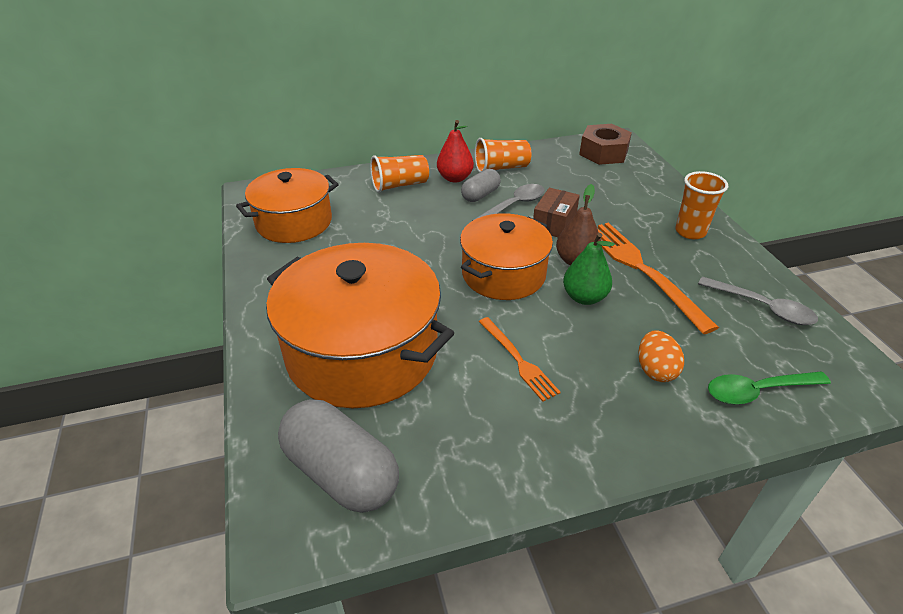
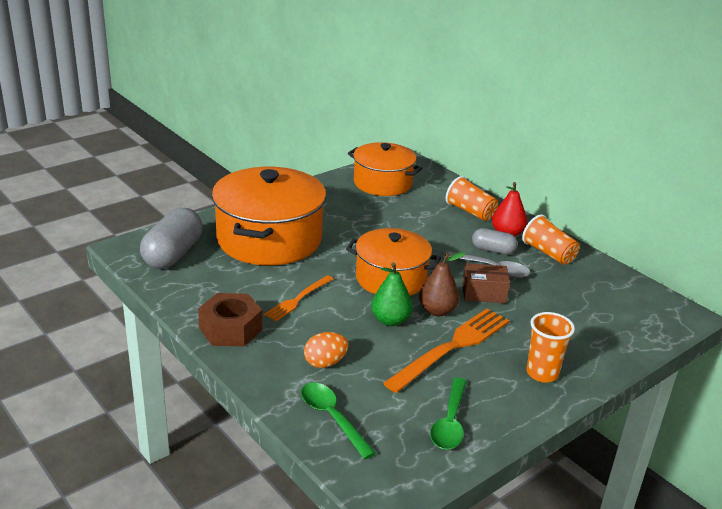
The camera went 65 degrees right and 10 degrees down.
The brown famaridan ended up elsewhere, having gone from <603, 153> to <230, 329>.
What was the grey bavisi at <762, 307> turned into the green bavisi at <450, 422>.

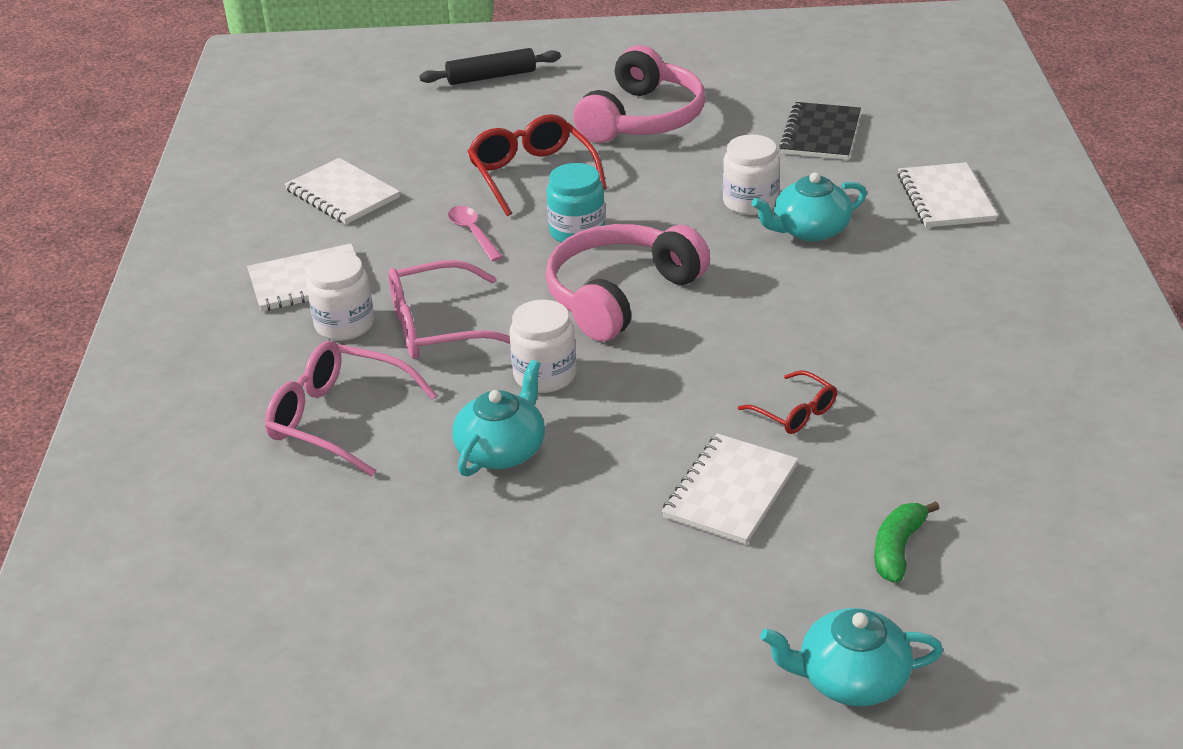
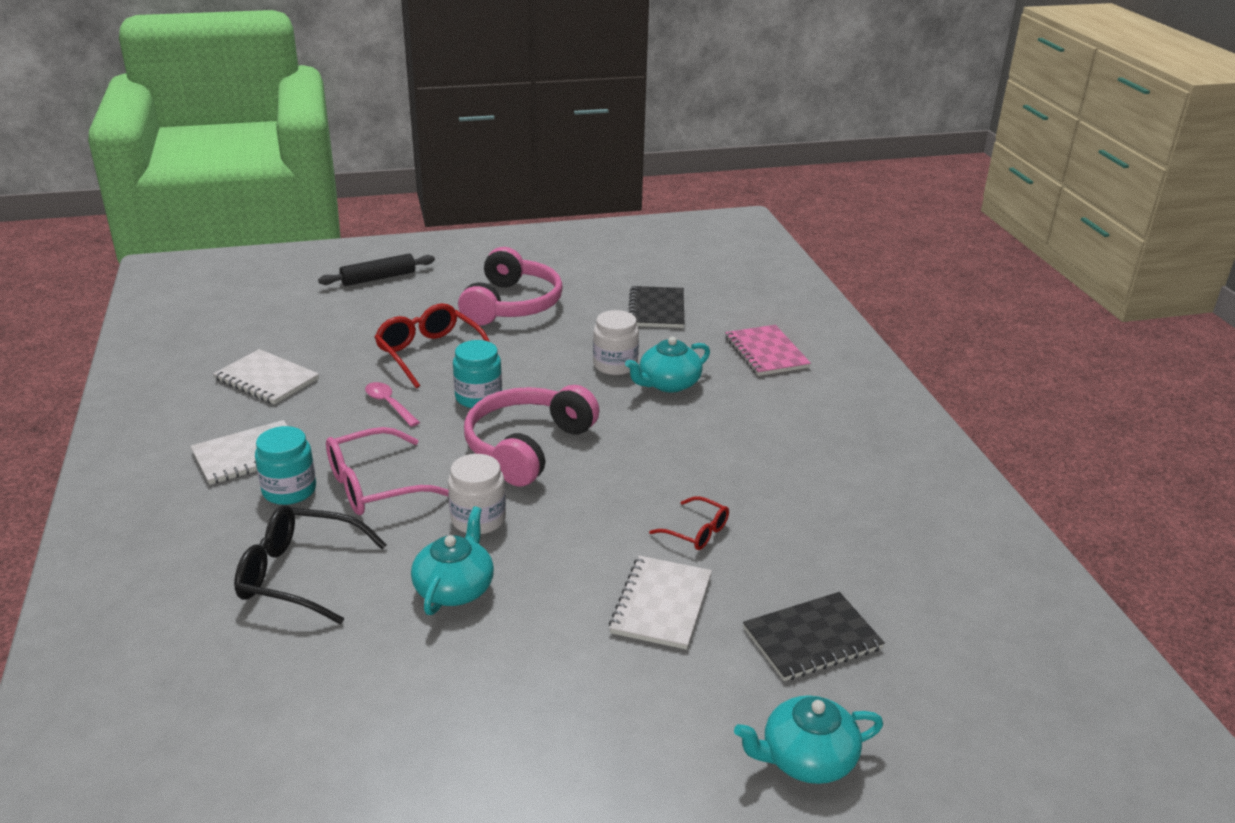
The camera went 15 degrees left and 5 degrees down.
What was the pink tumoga at <340, 419> turned into the black tumoga at <301, 575>.
What was the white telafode at <344, 324> turned into the turquoise telafode at <289, 490>.
What was the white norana at <945, 198> turned into the pink norana at <766, 352>.
Where the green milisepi stood at <898, 549>, the black norana came to stand at <812, 639>.

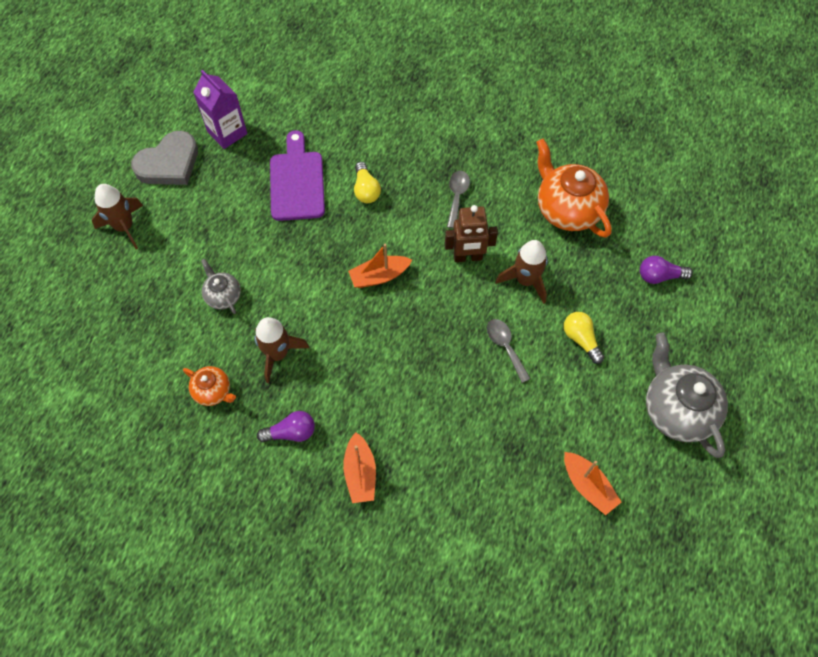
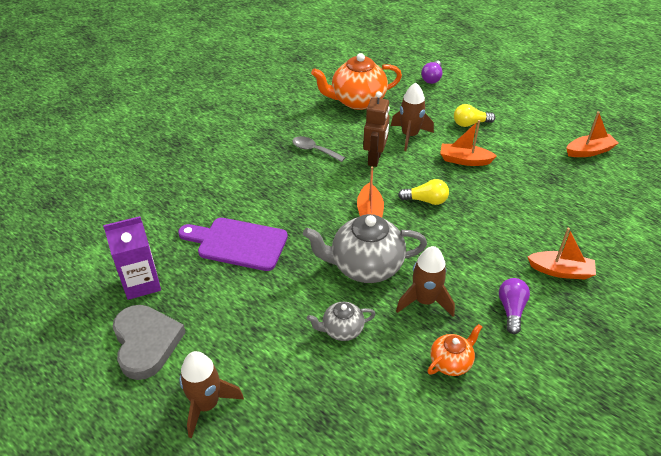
The camera went 70 degrees left and 20 degrees down.
The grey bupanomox ended up elsewhere, having gone from <676, 410> to <365, 266>.
The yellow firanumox ended up elsewhere, having gone from <366, 190> to <426, 200>.
Where the grey bavisi stood at <505, 347>, the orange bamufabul came to stand at <464, 160>.

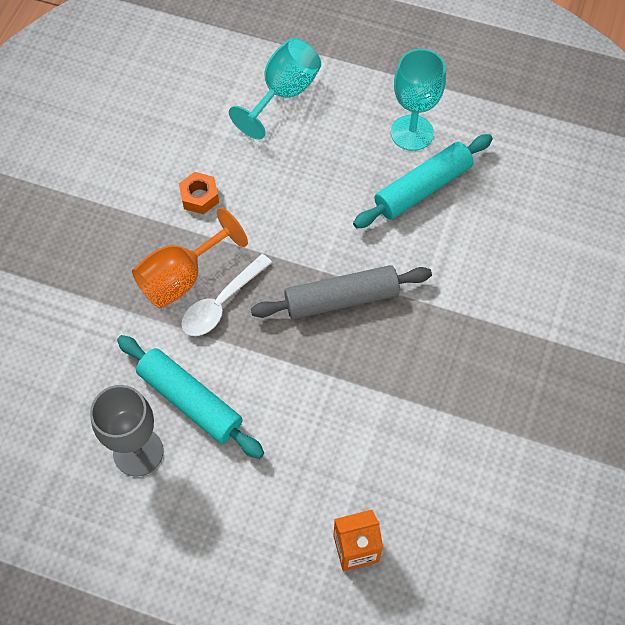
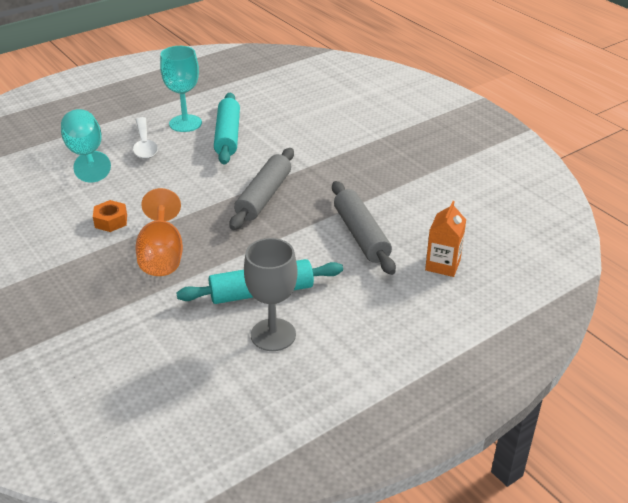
The camera went 55 degrees left and 25 degrees down.
The white bavisi ended up elsewhere, having gone from <221, 303> to <144, 144>.
The second view gained the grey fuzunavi at <361, 235>.

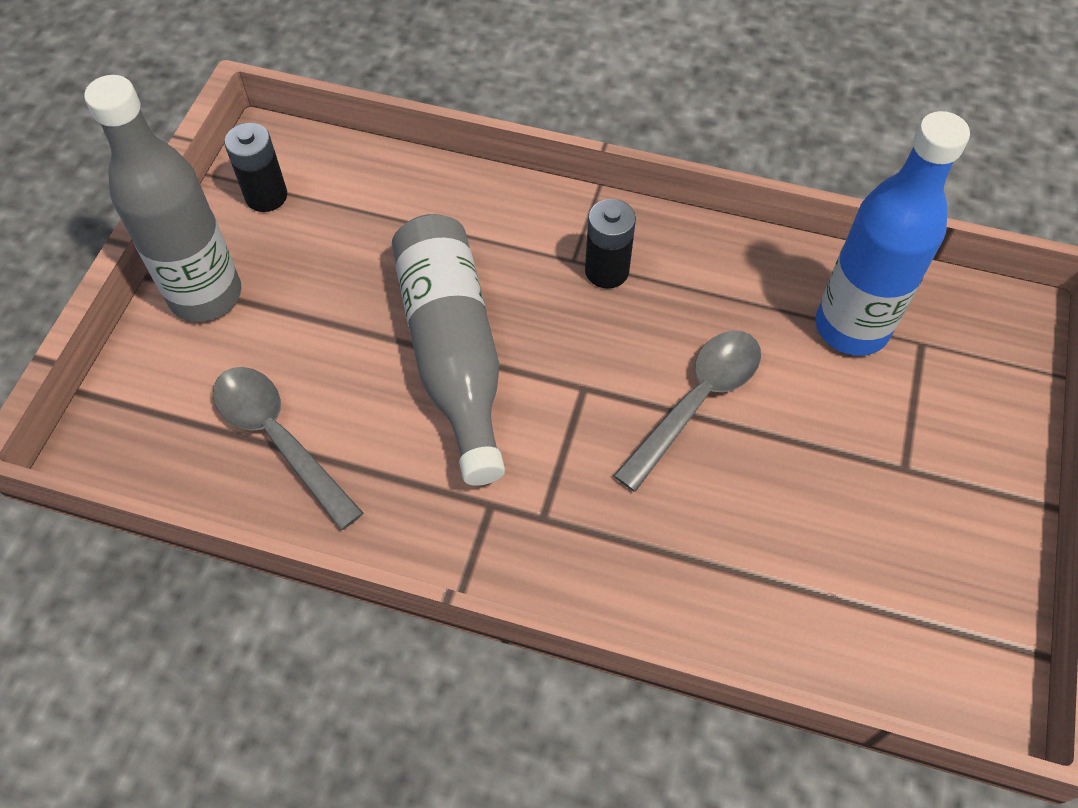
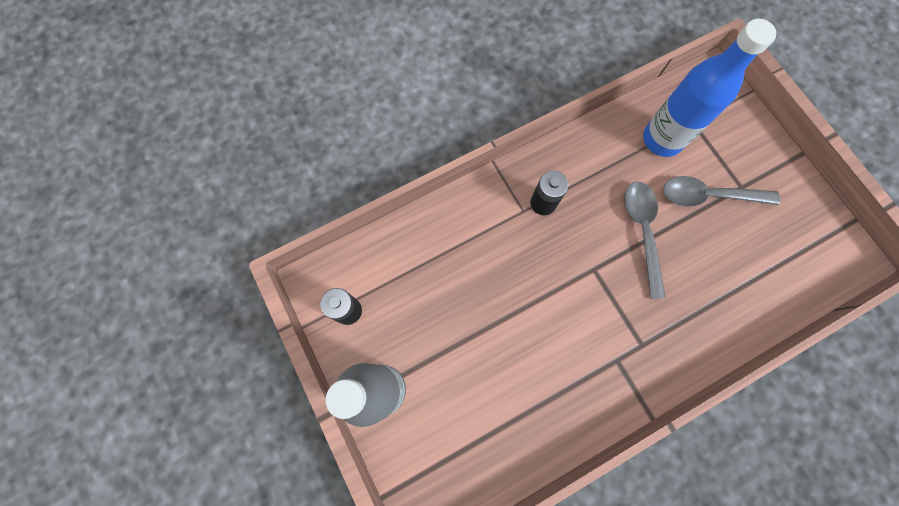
The camera went 45 degrees left and 15 degrees up.
The grey bavisi ended up elsewhere, having gone from <279, 439> to <709, 196>.
The second view lost the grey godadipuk at <453, 354>.

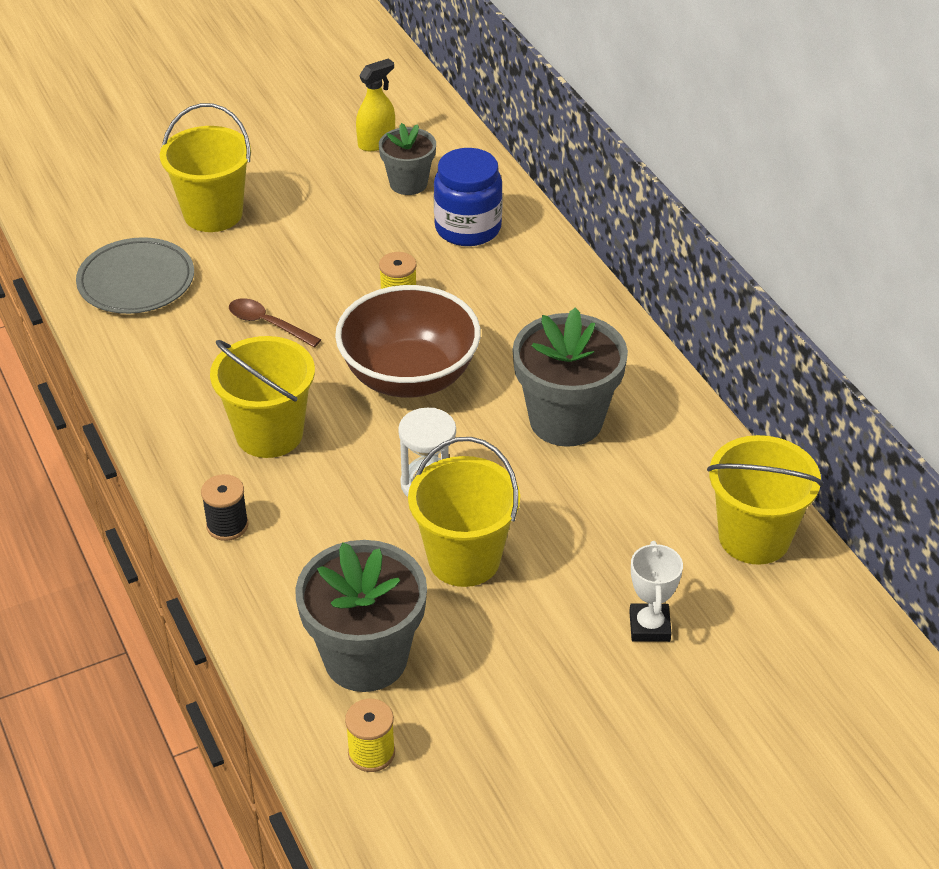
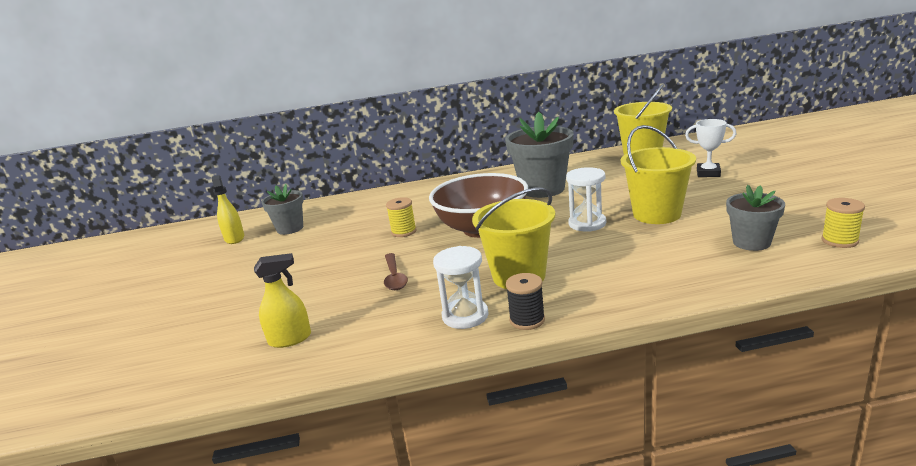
The camera went 70 degrees left and 20 degrees down.
Where the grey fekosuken stood at <136, 281>, the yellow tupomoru came to stand at <290, 339>.
The brown bavisi at <267, 324> ended up facing another way, 60 degrees counterclockwise from before.
The second view gained the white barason at <465, 316>.
The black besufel ended up elsewhere, having gone from <227, 525> to <527, 320>.
The size of the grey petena at <365, 658> changed by a factor of 0.59.
The second view lost the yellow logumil at <213, 214>.
The second view lost the blue telafode at <468, 228>.

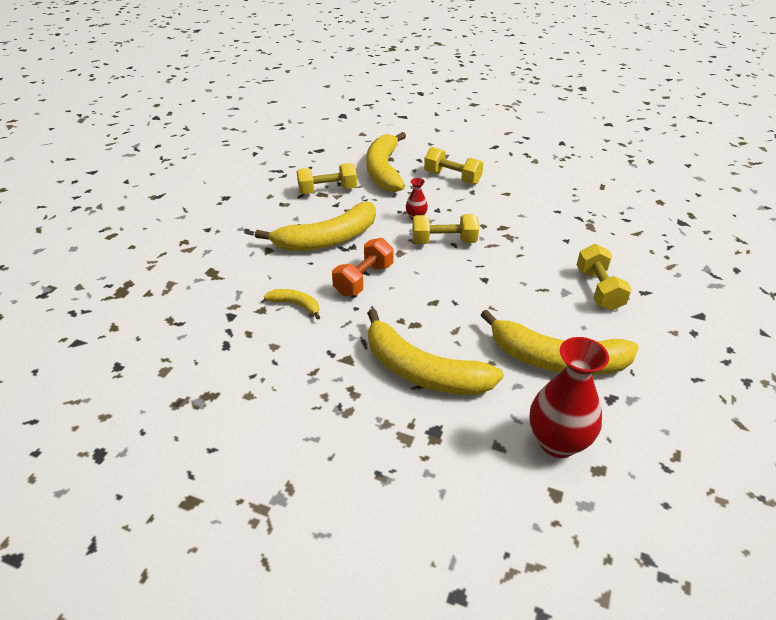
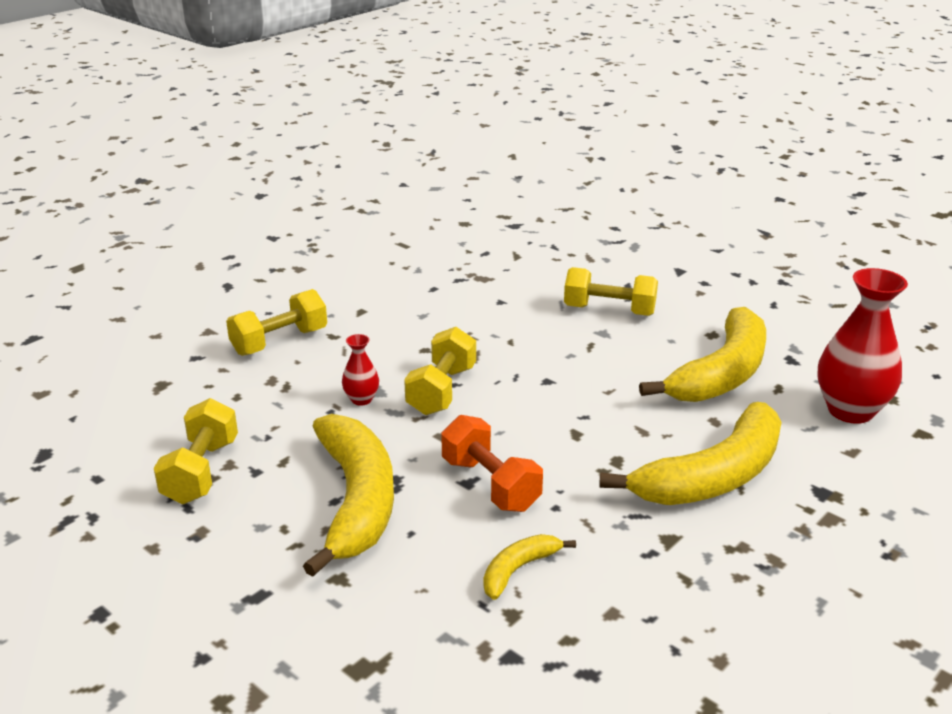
The camera went 70 degrees left and 10 degrees down.
The second view lost the yellow milisepi at <384, 170>.

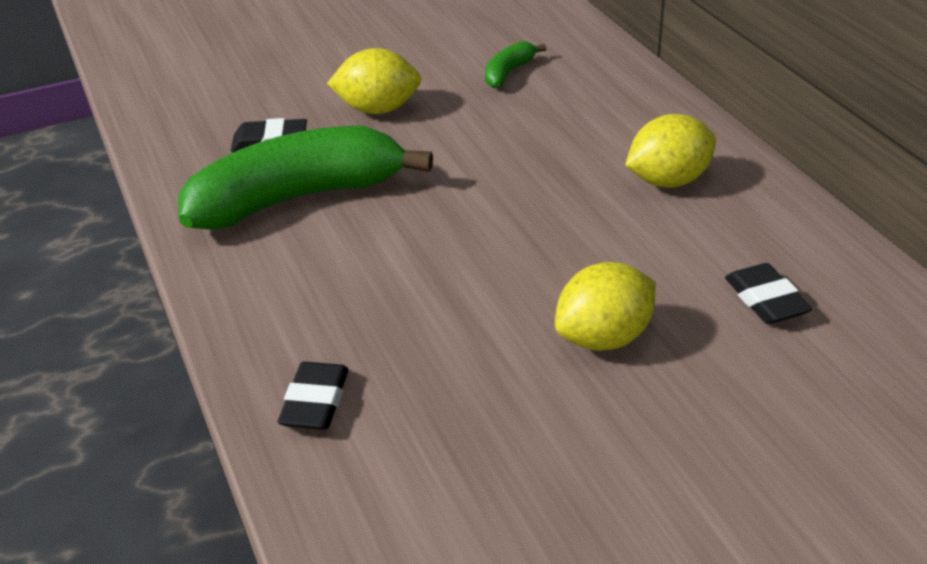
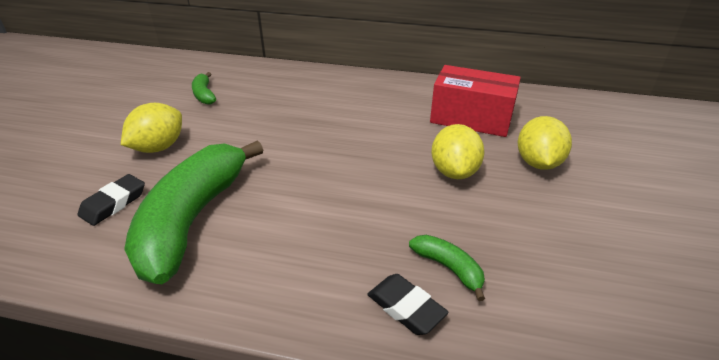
The camera went 55 degrees left and 0 degrees up.
The second view gained the green milisepi at <449, 268>.
Where the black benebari stood at <765, 300>, the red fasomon came to stand at <471, 118>.
The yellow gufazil ended up elsewhere, having gone from <668, 181> to <538, 163>.

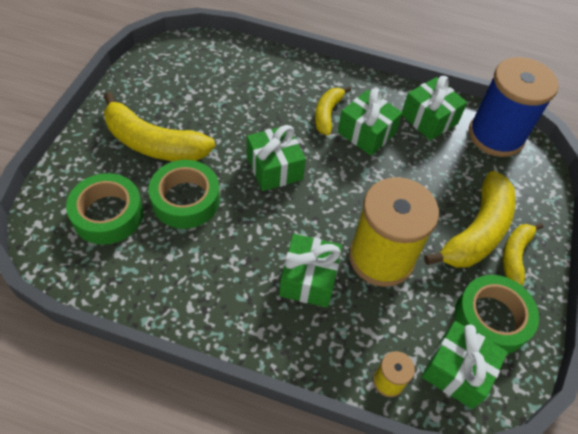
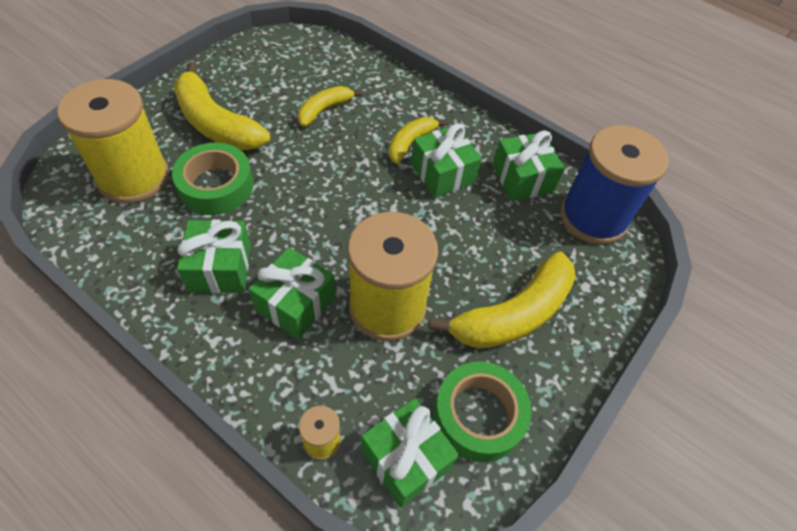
The camera went 20 degrees right and 0 degrees up.
Where the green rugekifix stood at <108, 214>, the yellow besufel came to stand at <134, 177>.
The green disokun ended up elsewhere, having gone from <274, 168> to <220, 268>.
The yellow milisepi ended up elsewhere, having gone from <515, 255> to <324, 110>.

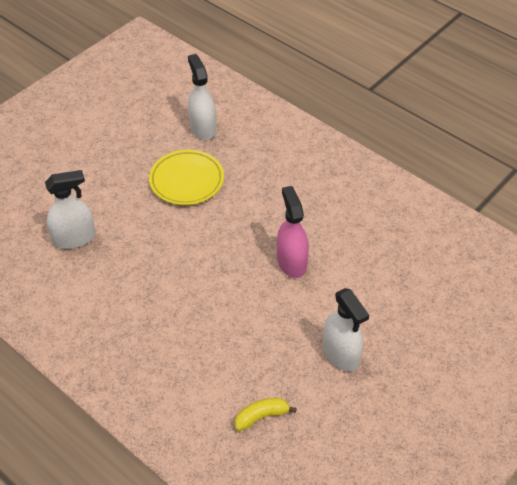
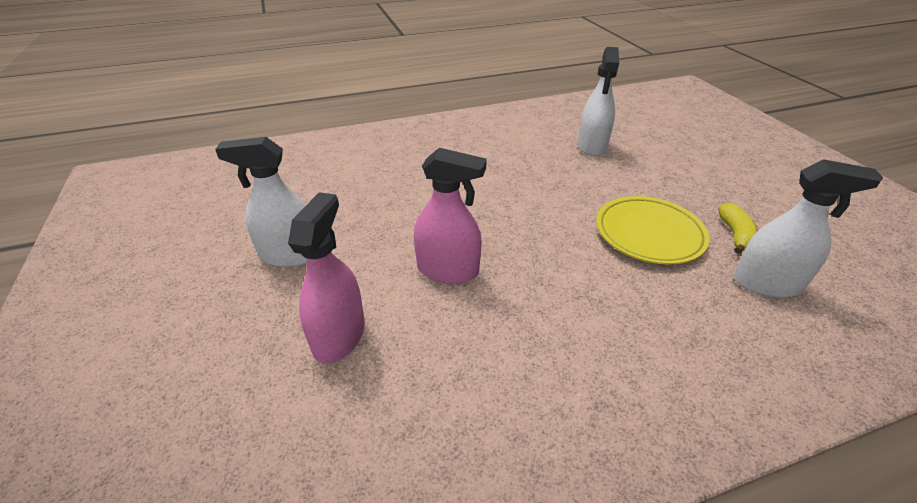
The camera went 120 degrees right and 10 degrees down.
The second view gained the pink tupomoru at <339, 336>.
The yellow milisepi ended up elsewhere, having gone from <261, 416> to <735, 235>.

